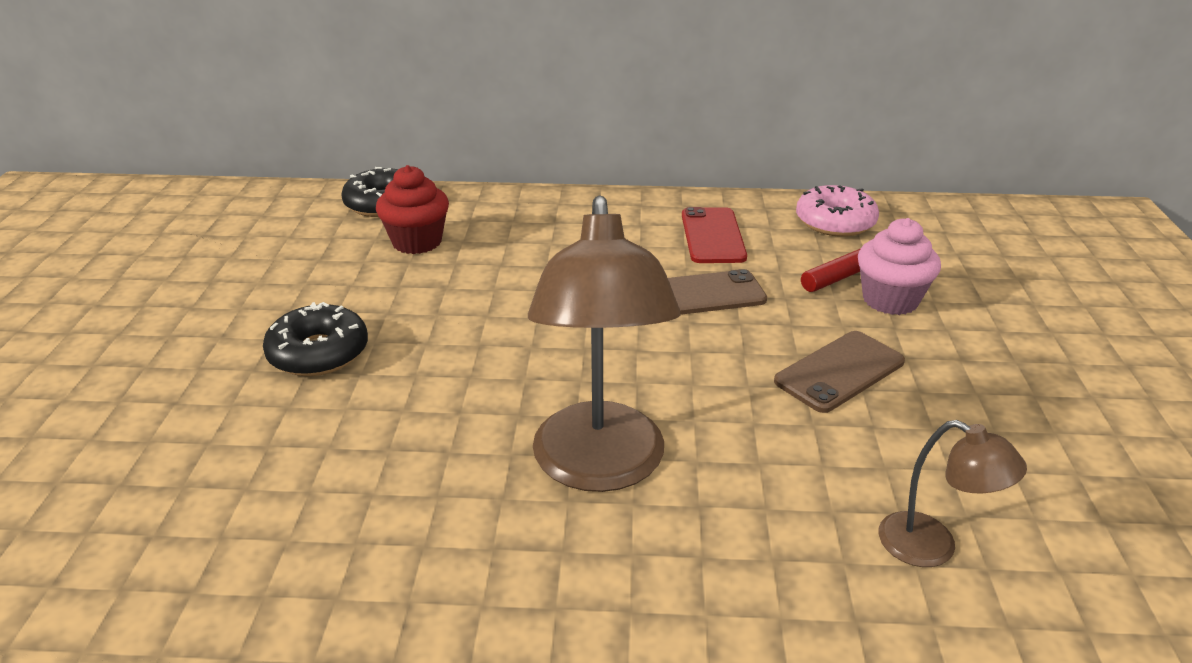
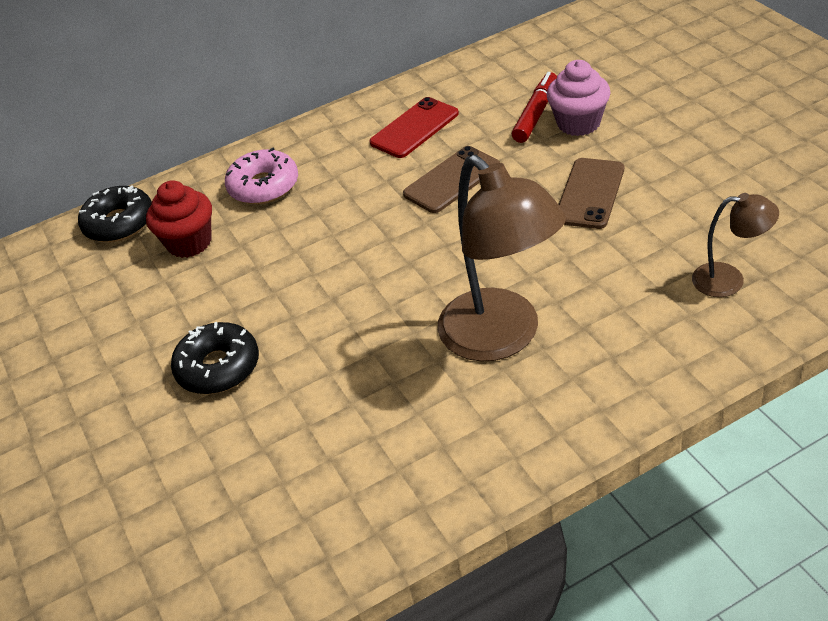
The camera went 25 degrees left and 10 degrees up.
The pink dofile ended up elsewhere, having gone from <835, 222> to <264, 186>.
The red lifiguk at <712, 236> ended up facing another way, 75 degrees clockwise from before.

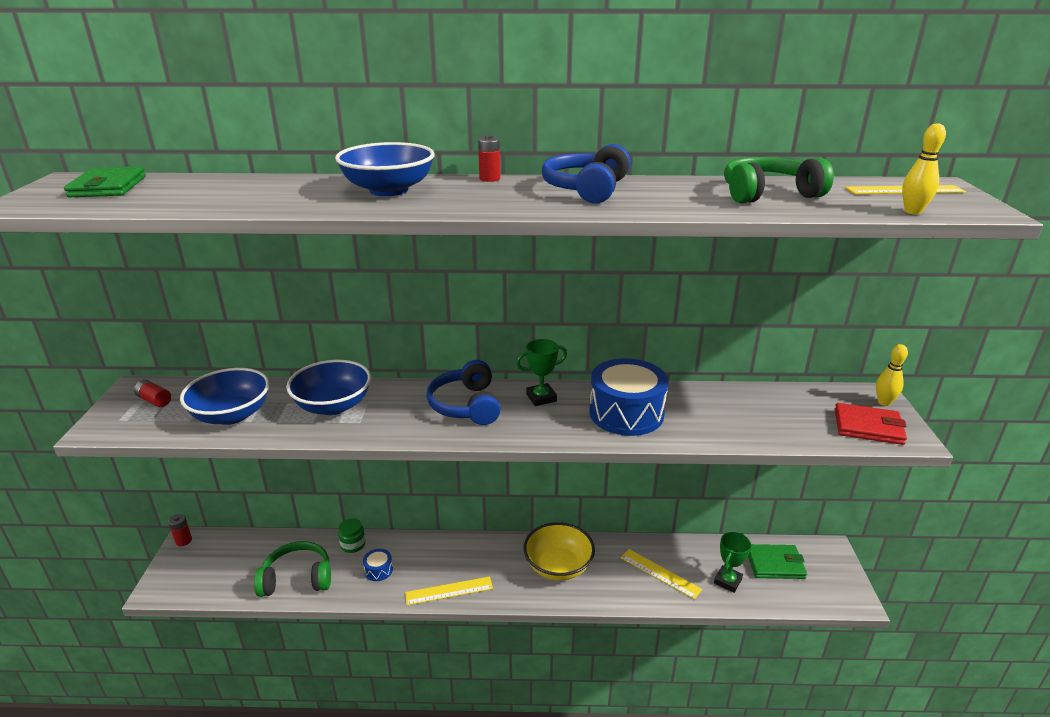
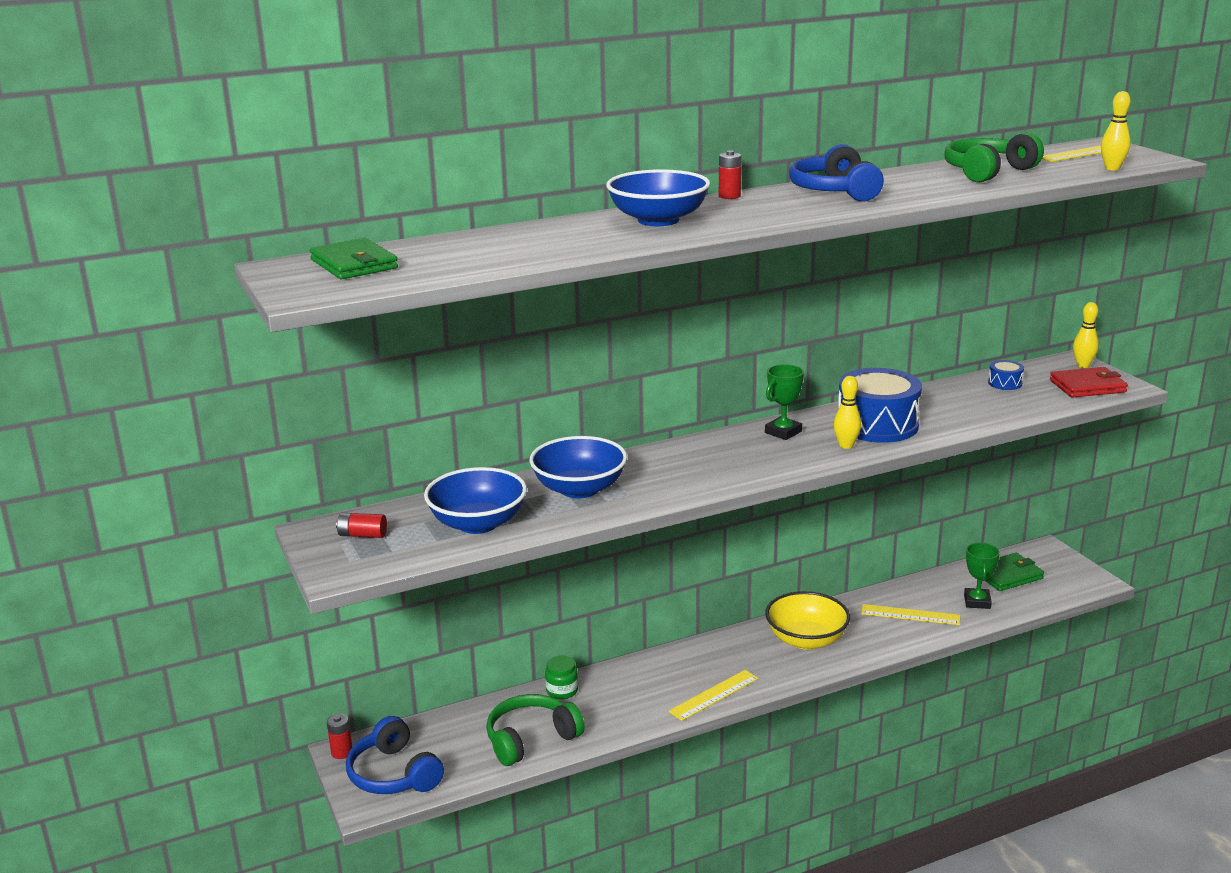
The camera went 25 degrees left and 5 degrees down.
The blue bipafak ended up elsewhere, having gone from <466, 405> to <394, 774>.
The second view gained the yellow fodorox at <846, 445>.
The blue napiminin ended up elsewhere, having gone from <378, 570> to <1005, 383>.

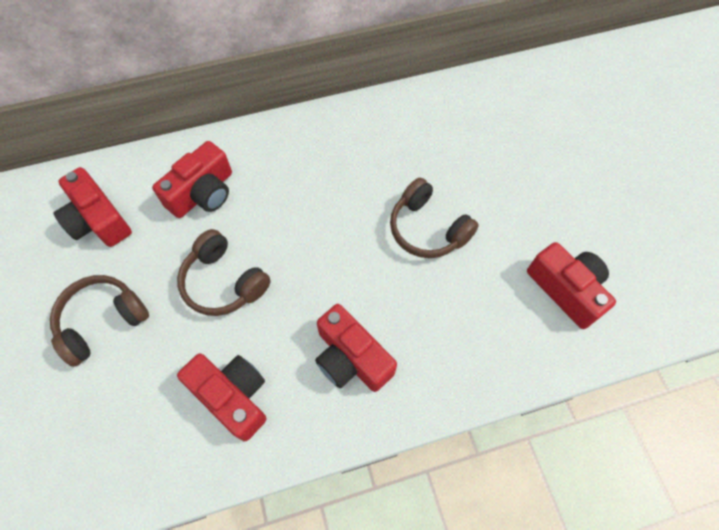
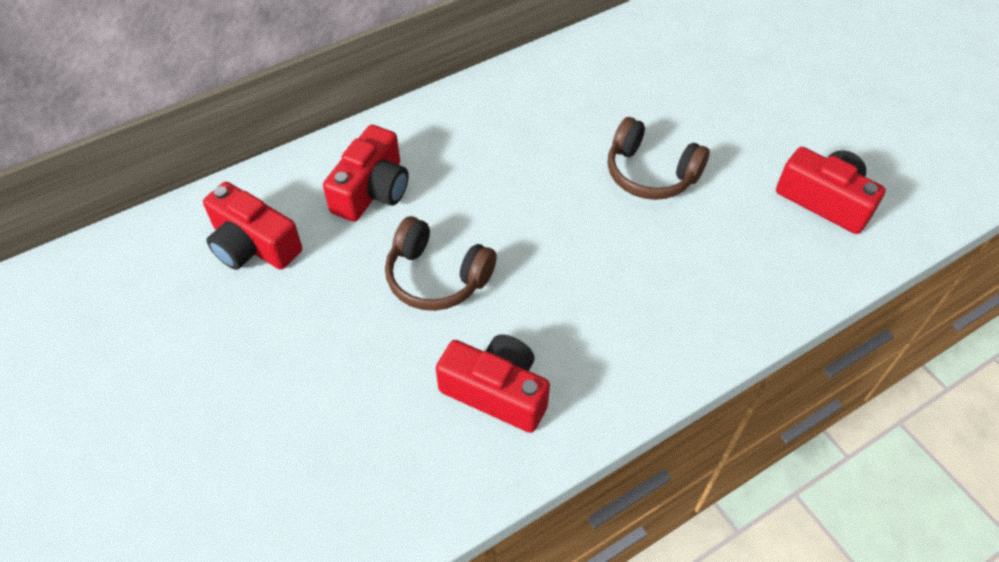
The camera went 15 degrees left and 10 degrees down.
The second view lost the brown bipafak at <102, 321>.
The second view lost the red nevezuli at <351, 358>.

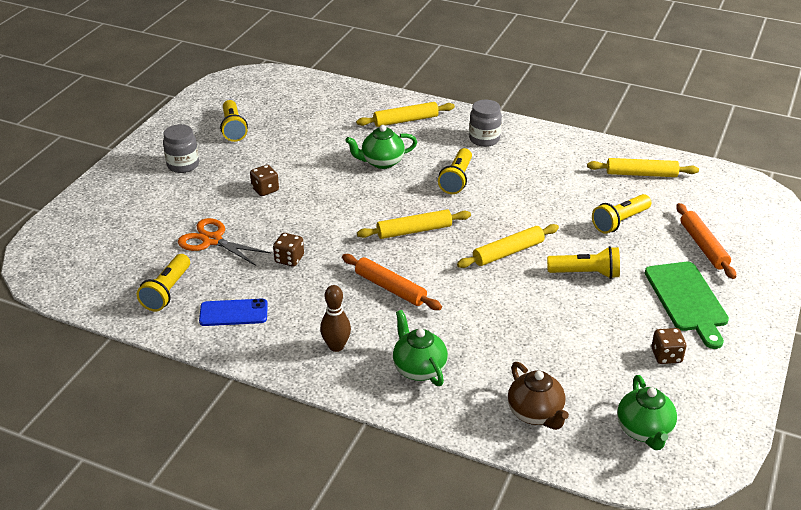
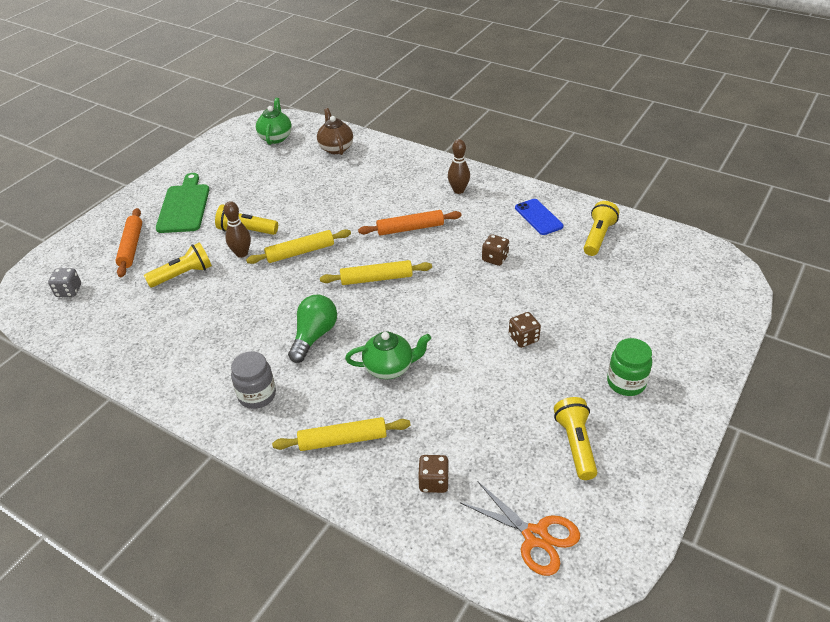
The camera went 170 degrees left and 5 degrees up.
The second view gained the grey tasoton at <69, 291>.
The second view gained the brown fodorox at <242, 253>.
Where the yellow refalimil stood at <456, 179>, the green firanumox came to stand at <314, 336>.
The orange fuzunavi at <390, 288> ended up facing another way, 60 degrees counterclockwise from before.
The brown tasoton ended up elsewhere, having gone from <666, 356> to <433, 482>.
The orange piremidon ended up elsewhere, having gone from <212, 240> to <535, 536>.
The blue lifiguk at <233, 313> ended up facing another way, 60 degrees clockwise from before.
What was the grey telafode at <183, 165> turned into the green telafode at <626, 383>.
The second view lost the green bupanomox at <419, 368>.
The second view lost the yellow fuzunavi at <641, 174>.

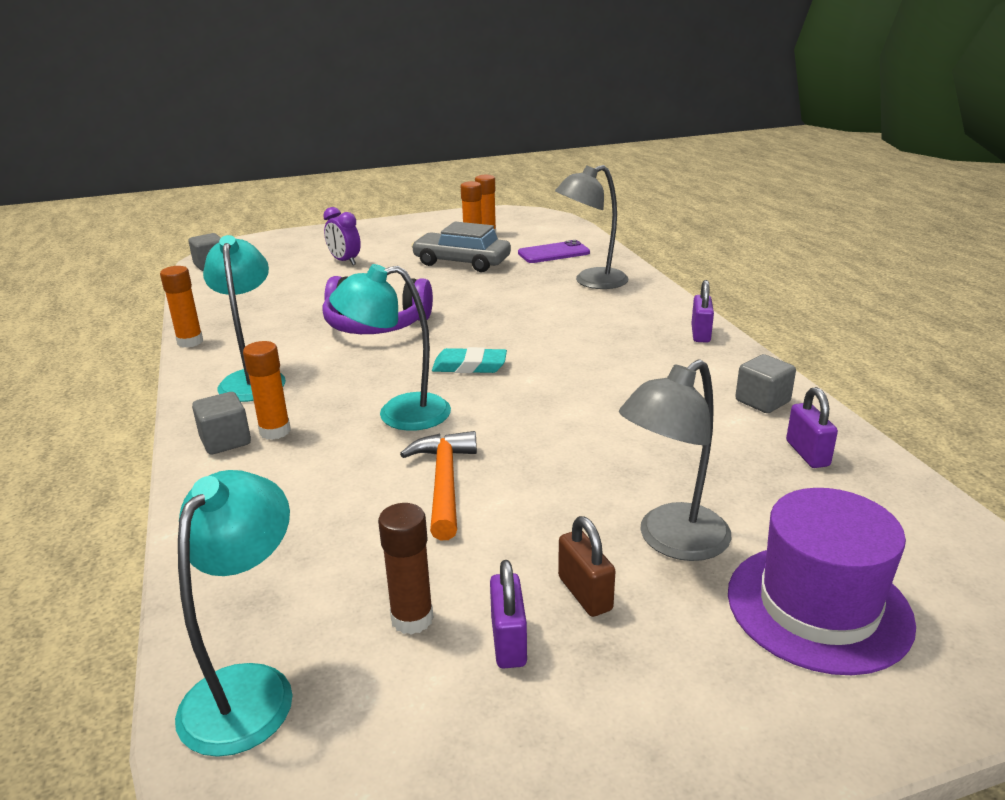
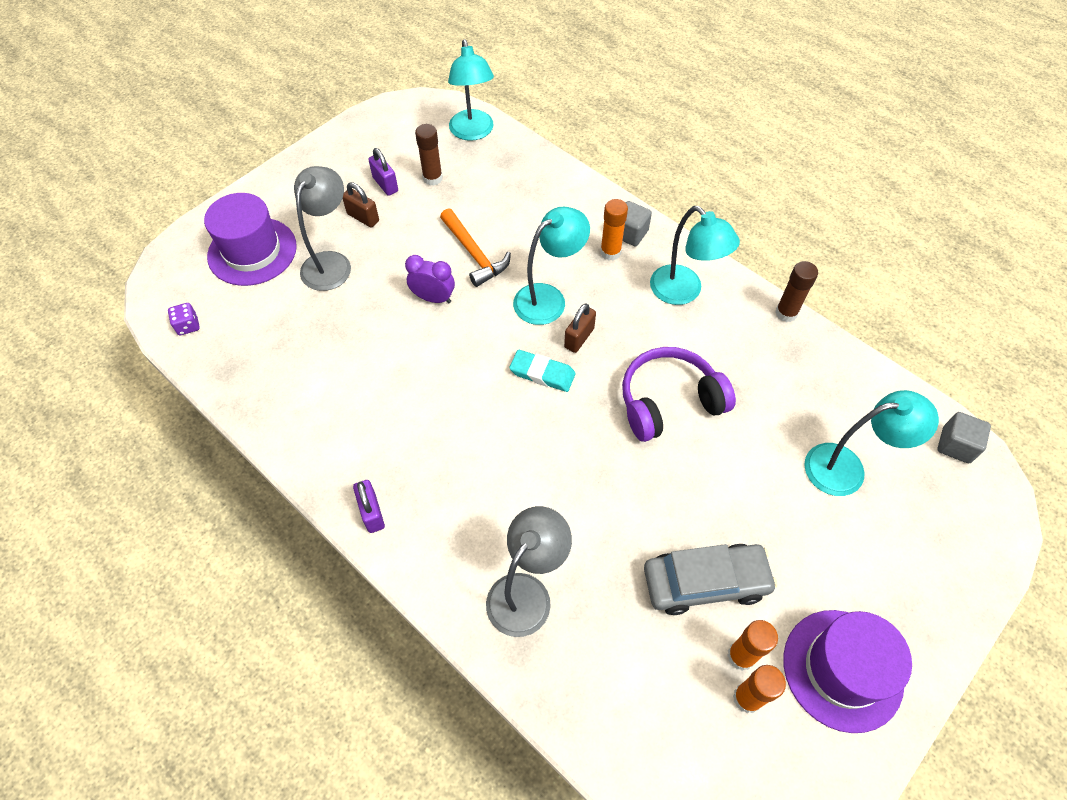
The camera went 150 degrees right and 30 degrees up.
The second view gained the purple tasoton at <188, 326>.
The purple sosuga ended up elsewhere, having gone from <345, 261> to <433, 298>.
The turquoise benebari at <469, 366> ended up facing another way, 45 degrees clockwise from before.
The second view gained the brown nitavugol at <579, 338>.
What was the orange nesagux at <190, 342> turned into the brown nesagux at <786, 313>.
The second view gained the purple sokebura at <842, 669>.
The second view gained the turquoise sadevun at <847, 468>.
The second view lost the purple lifiguk at <553, 253>.
The second view lost the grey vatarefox at <762, 401>.
The second view lost the purple nitavugol at <807, 453>.

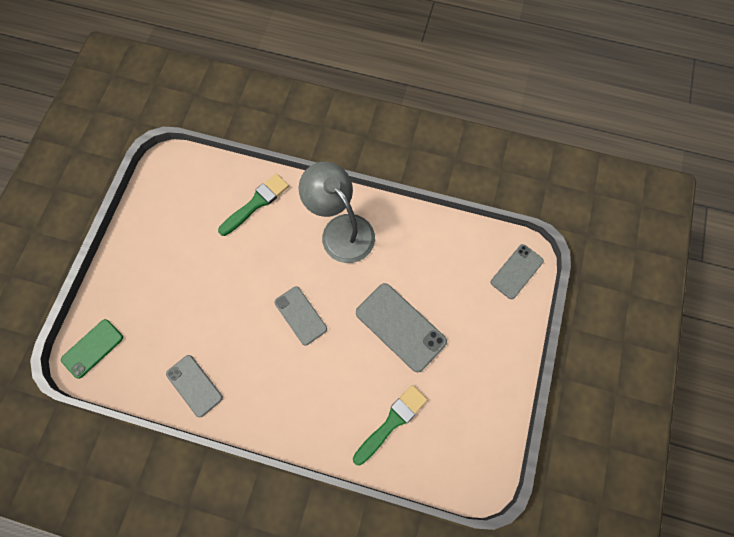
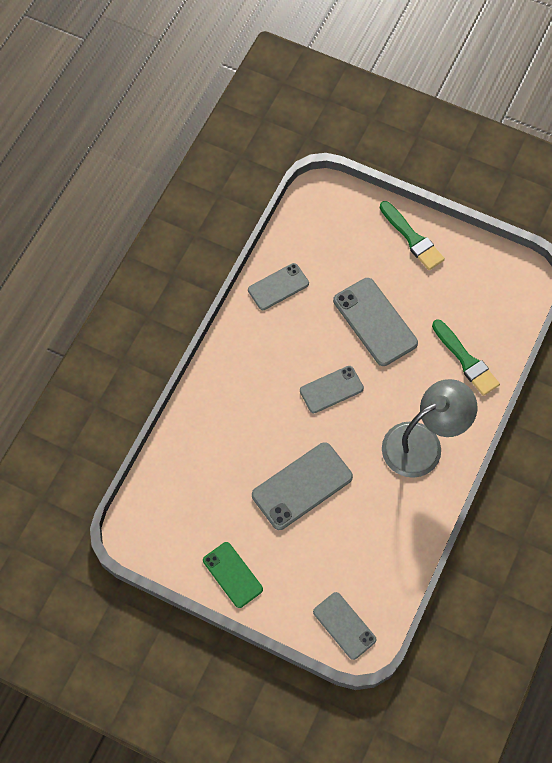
The camera went 100 degrees right and 5 degrees down.
The green lifiguk ended up elsewhere, having gone from <92, 348> to <232, 575>.
The second view gained the grey lifiguk at <375, 322>.
The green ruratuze ended up elsewhere, having gone from <392, 422> to <412, 238>.

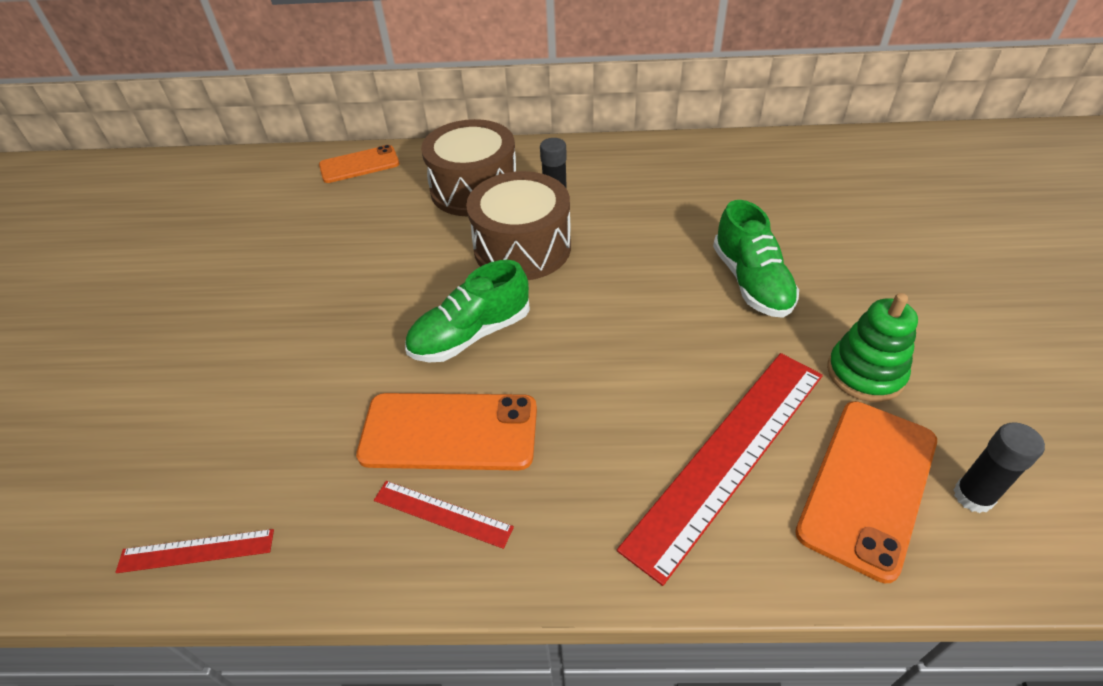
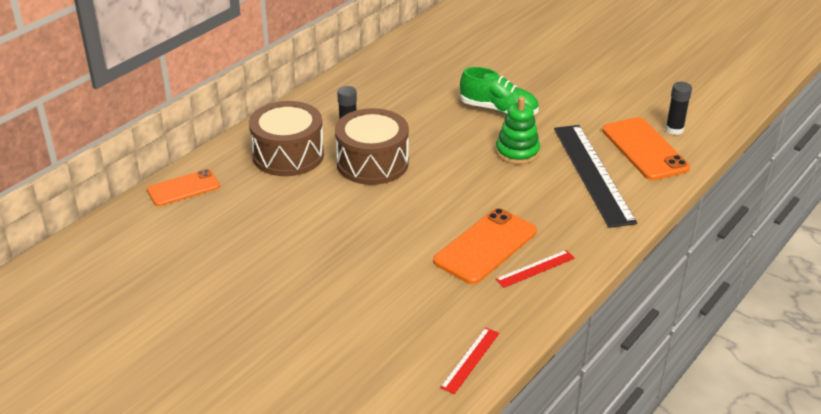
The camera went 55 degrees left and 10 degrees down.
The orange lifiguk at <359, 165> ended up facing another way, 45 degrees clockwise from before.
The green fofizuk ended up elsewhere, having gone from <865, 373> to <517, 152>.
What was the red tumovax at <728, 455> turned into the black tumovax at <592, 174>.
The second view lost the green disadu at <471, 335>.

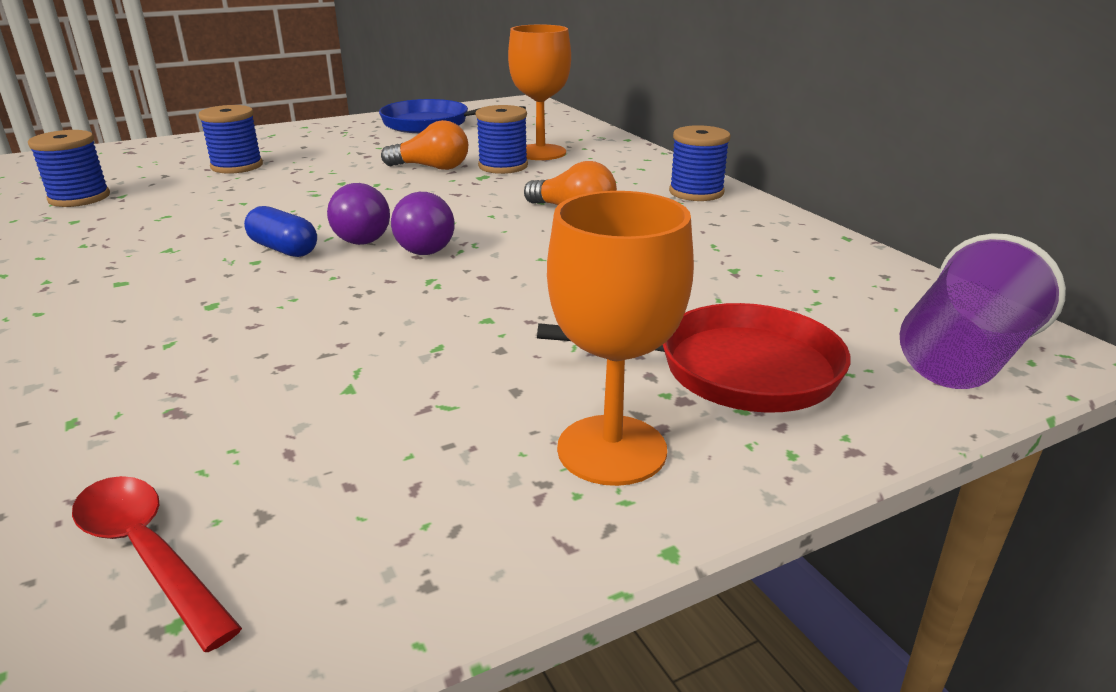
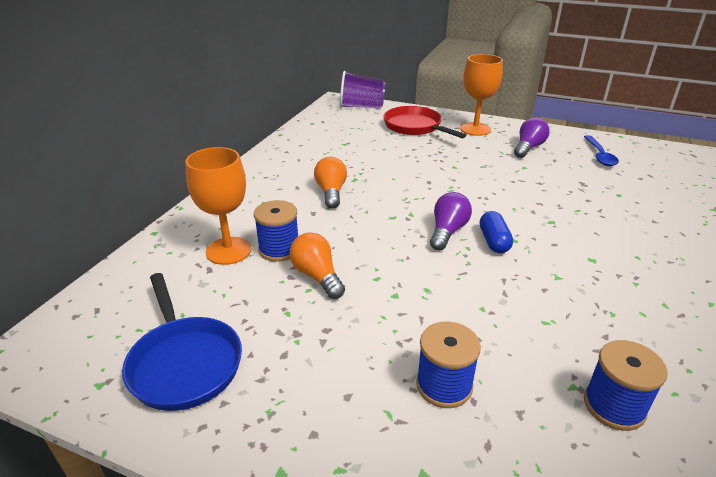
The camera went 130 degrees left and 5 degrees up.
The purple firanumox ended up elsewhere, having gone from <423, 245> to <528, 148>.
What was the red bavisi at <147, 552> turned into the blue bavisi at <600, 156>.
The second view lost the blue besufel at <696, 192>.

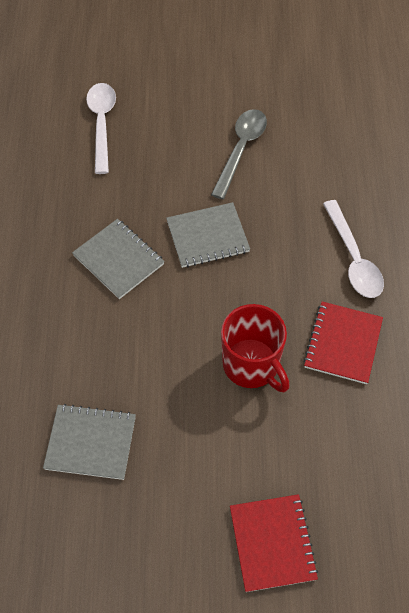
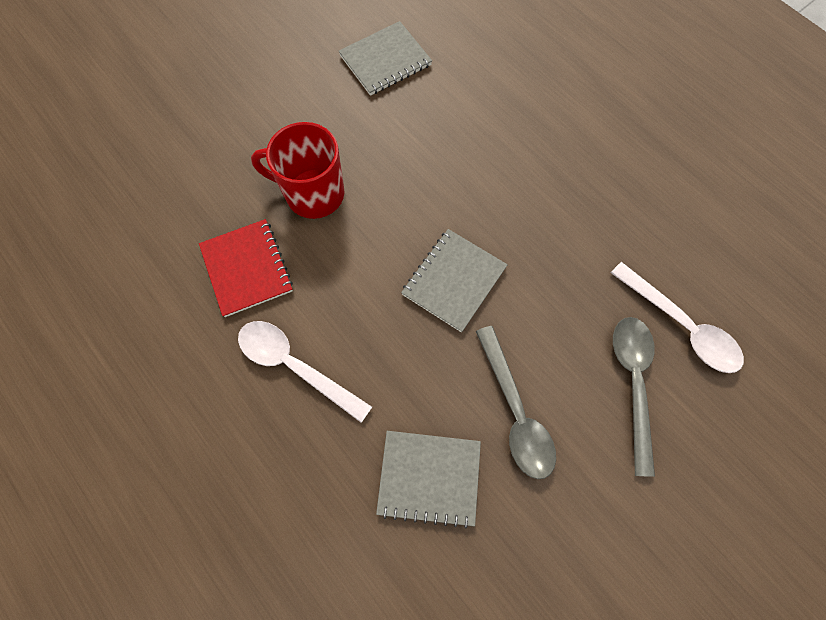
The camera went 140 degrees right and 10 degrees up.
The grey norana ended up elsewhere, having gone from <118, 260> to <429, 477>.
The second view gained the grey bavisi at <633, 383>.
The second view lost the red norana at <272, 543>.

